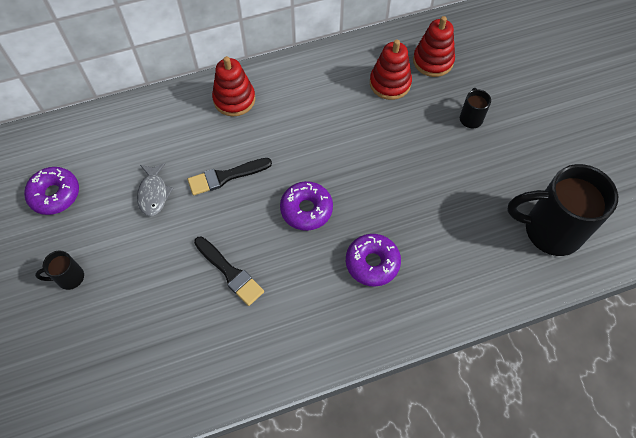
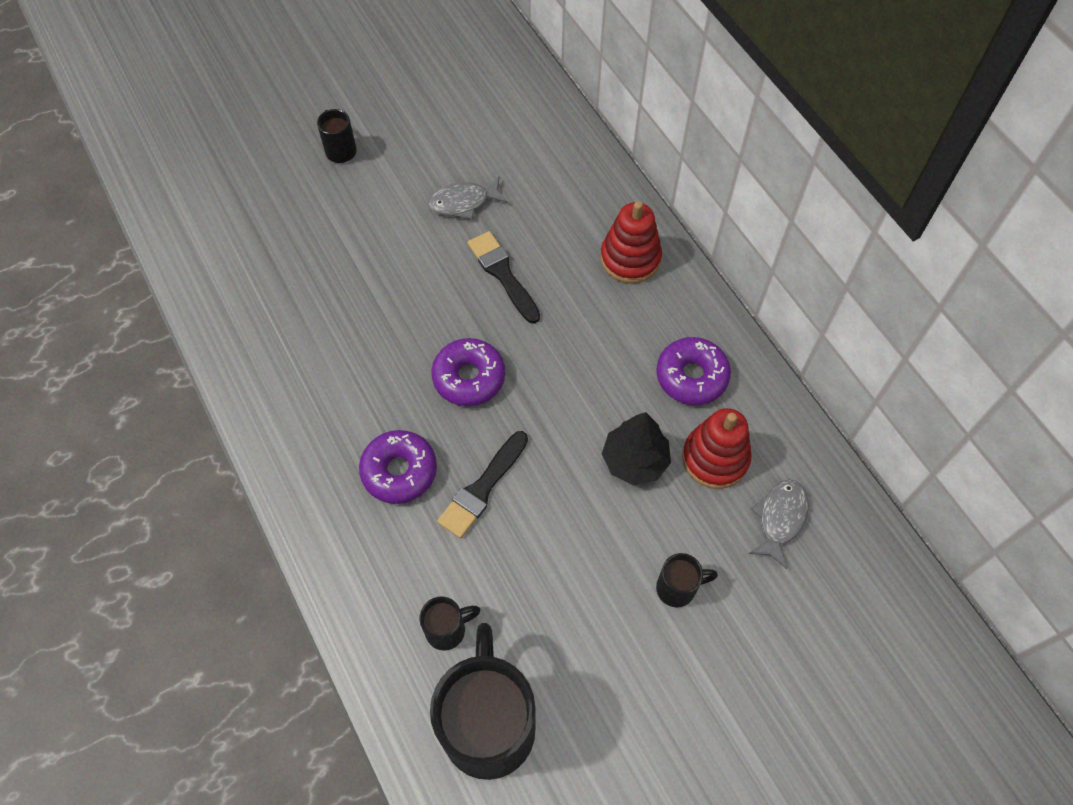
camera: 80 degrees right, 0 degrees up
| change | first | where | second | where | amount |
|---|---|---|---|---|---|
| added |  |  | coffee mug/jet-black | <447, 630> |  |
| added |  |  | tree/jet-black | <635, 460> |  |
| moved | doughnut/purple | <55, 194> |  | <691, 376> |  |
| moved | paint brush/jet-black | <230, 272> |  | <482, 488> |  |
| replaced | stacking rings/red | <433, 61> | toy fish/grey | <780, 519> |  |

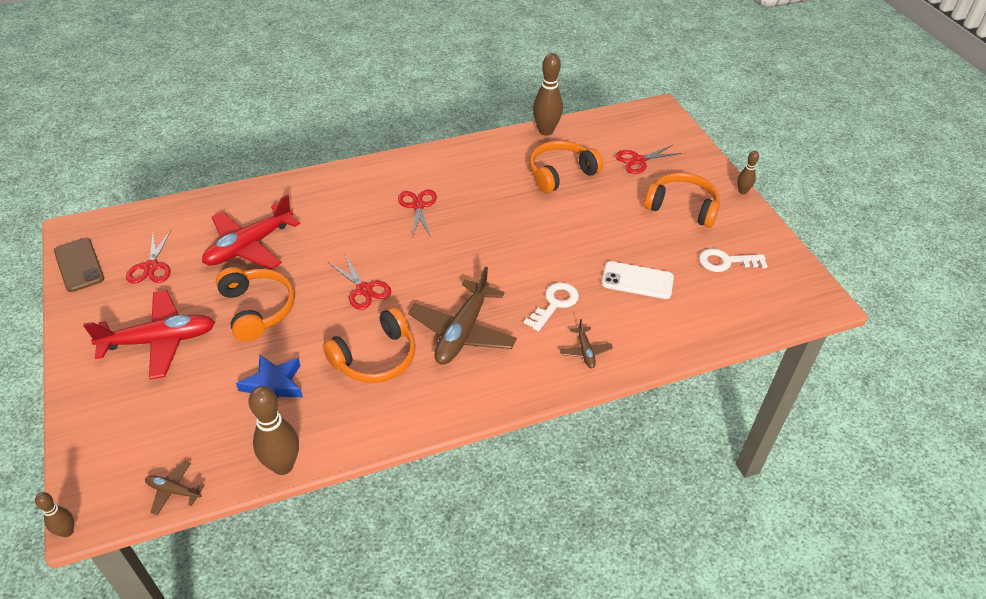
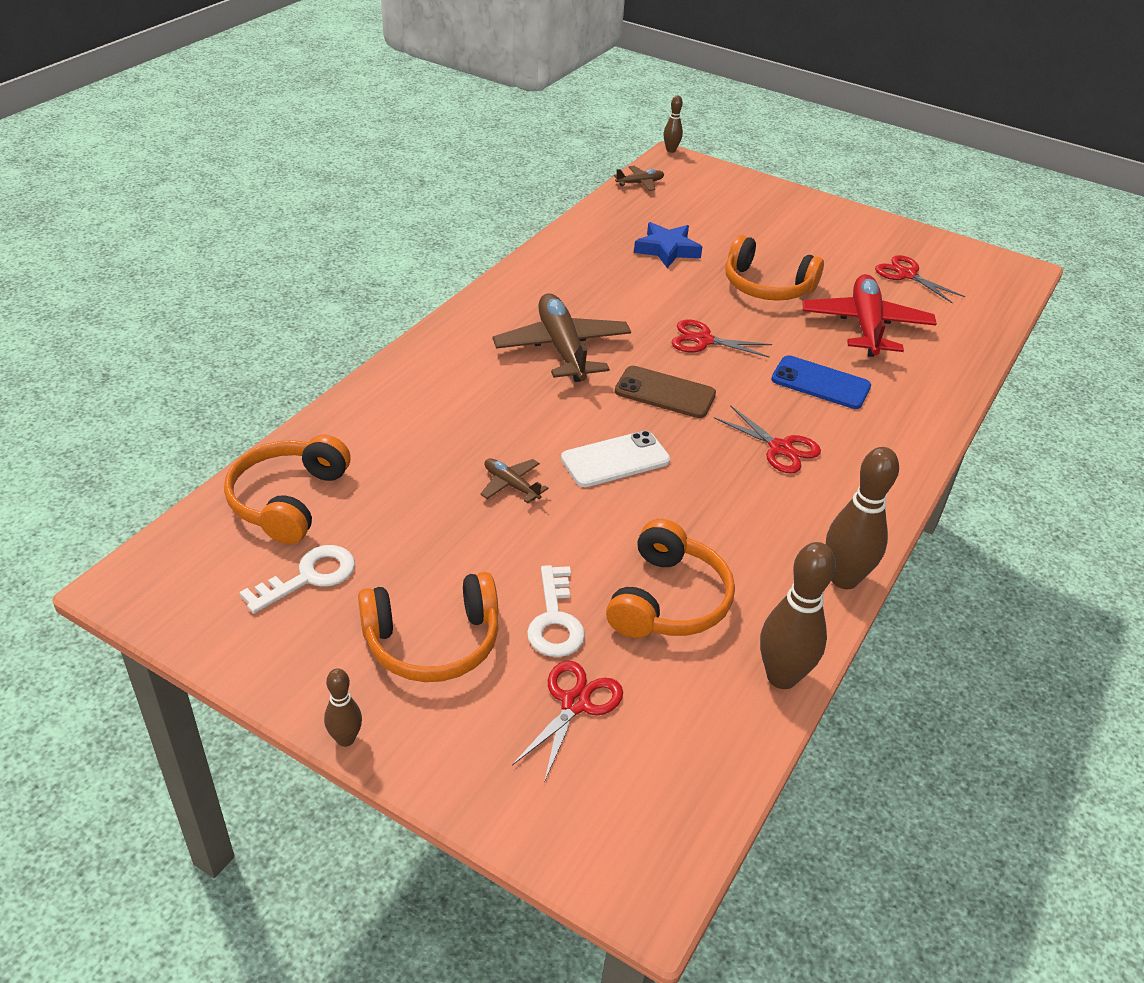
camera: 140 degrees right, 5 degrees down
| change | first | where | second | where | amount |
|---|---|---|---|---|---|
| removed | plane/red | <159, 341> |  |  |  |
| added |  |  | mobile phone/royal blue | <820, 383> |  |
| moved | mobile phone/dark brown | <79, 265> |  | <665, 393> |  |
| moved | skittle/dark brown | <283, 465> |  | <844, 579> |  |
| moved | over-ear headphones/bright orange | <375, 357> |  | <288, 500> |  |
| moved | door key/snow-white | <555, 303> |  | <555, 620> |  |
| moved | plane/dark brown | <585, 351> |  | <511, 485> |  |
| moved | mobile phone/snow-white | <637, 280> |  | <615, 460> |  |

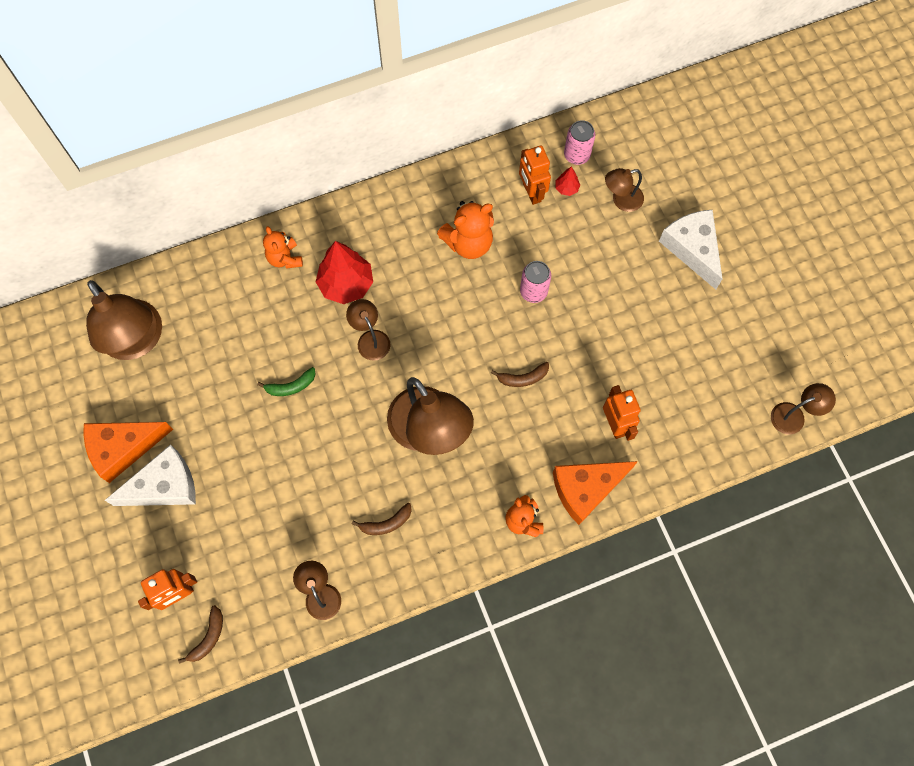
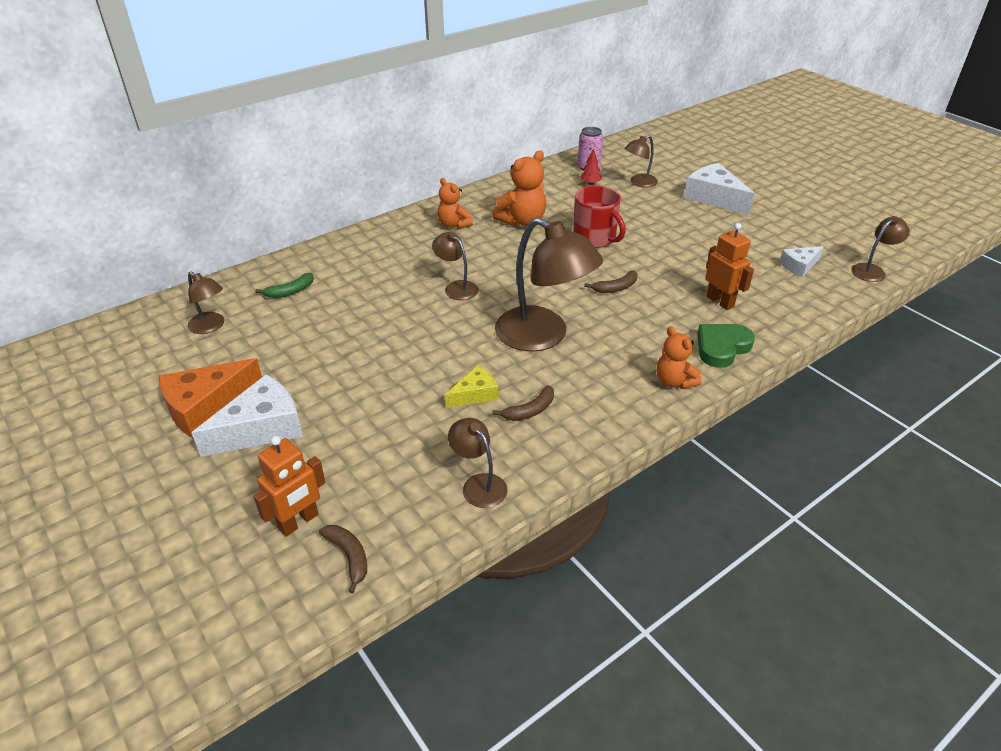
camera: 15 degrees left, 30 degrees down
| change | first | where | second | where | amount |
|---|---|---|---|---|---|
| removed | tree/red | <346, 284> |  |  |  |
| removed | robot figure/bright orange | <531, 192> |  |  |  |
| added |  |  | cheese wedge/bright yellow | <475, 394> |  |
| added |  |  | cheese wedge/snow-white | <799, 266> |  |
| moved | banana fruit/leaf-green | <291, 386> |  | <290, 291> |  |
| moved | stuffed bear/bright orange | <285, 258> |  | <454, 225> |  |
| replaced | tin/pink | <533, 291> | coffee mug/red | <595, 238> |  |
| replaced | cheese wedge/bright orange | <586, 489> | heart/leaf-green | <722, 347> |  |
| turned | banana fruit/dark brown | <208, 637> |  | <349, 556> | 45 degrees counterclockwise |
| resized | lamp/dark brown | <137, 341> |  | <210, 327> | x0.50 |

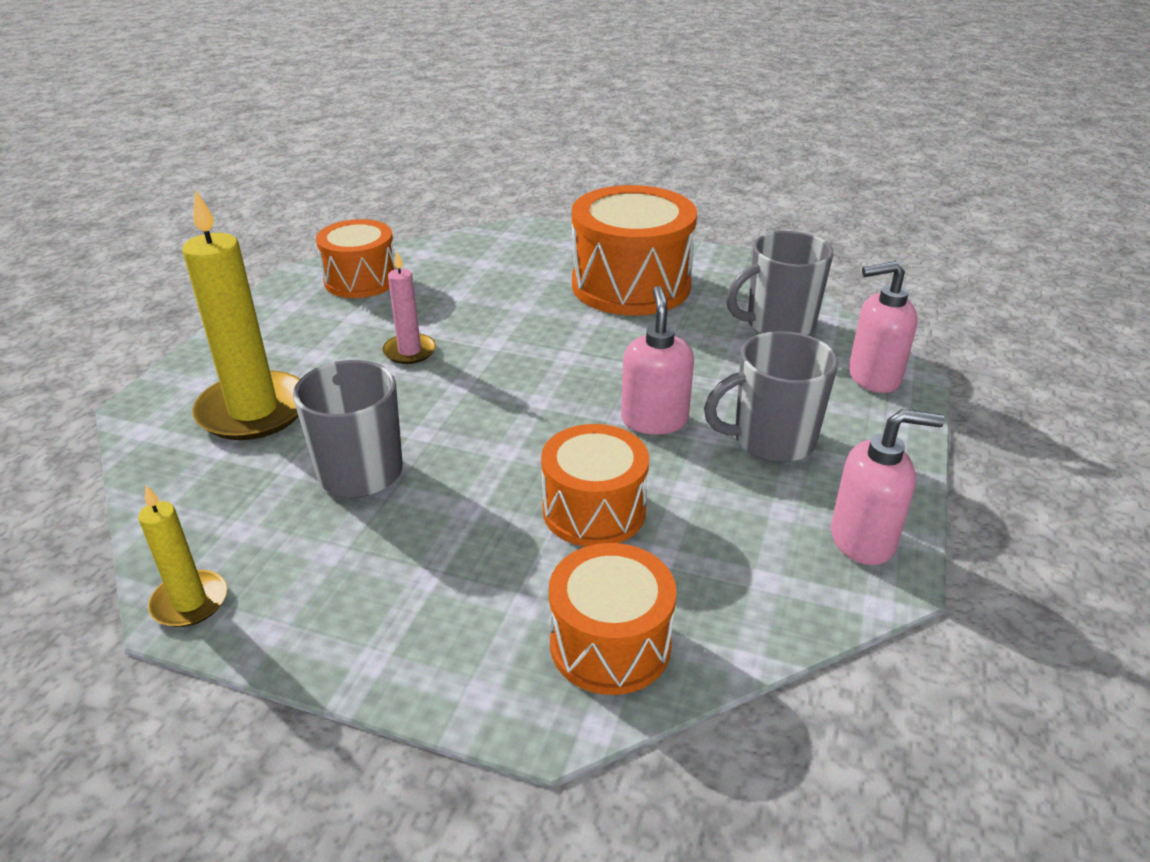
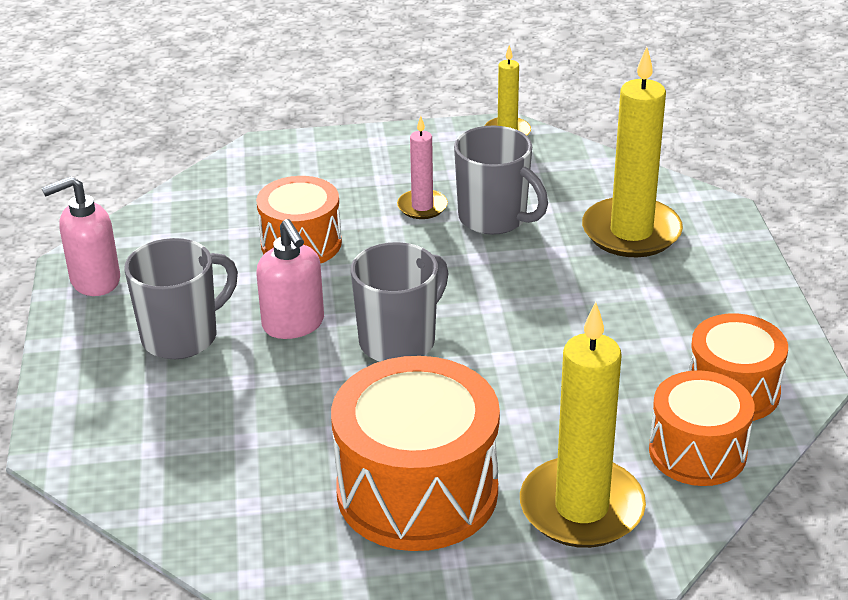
camera: 155 degrees right, 0 degrees up
| change | first | where | second | where | amount |
|---|---|---|---|---|---|
| removed | soap dispenser/pink | <873, 377> |  |  |  |
| added |  |  | pillar candle/bright yellow | <581, 508> |  |
| moved | pillar candle/pink | <409, 351> |  | <422, 207> |  |
| moved | snare drum/bright orange | <610, 644> |  | <697, 451> |  |
| moved | coffee mug/grey | <778, 325> |  | <399, 341> |  |

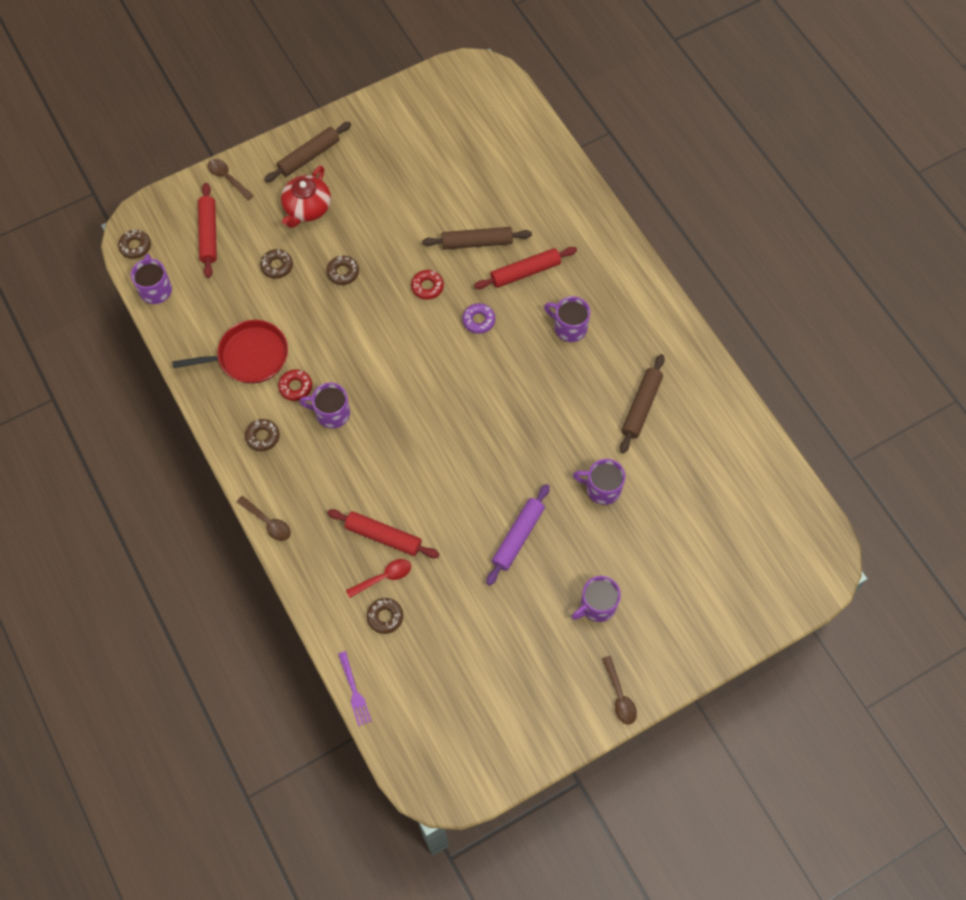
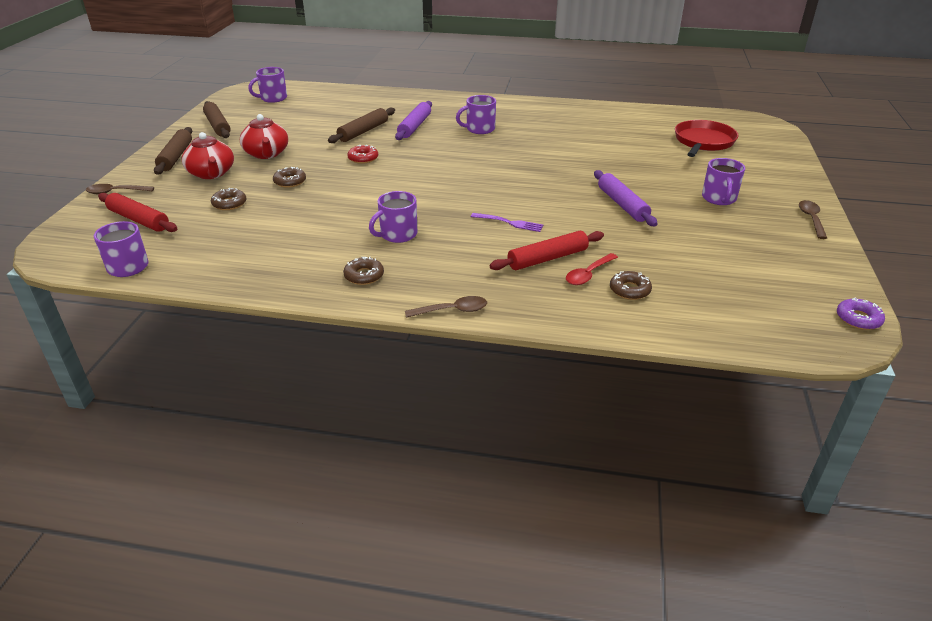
camera: 50 degrees left, 30 degrees down
| change | first | where | second | where | amount |
|---|---|---|---|---|---|
| removed | doughnut/dark brown | <135, 246> |  |  |  |
| removed | doughnut/red | <295, 387> |  |  |  |
| added |  |  | teapot/red | <266, 154> |  |
| moved | frying pan/red | <249, 356> |  | <703, 142> |  |
| moved | table fork/purple | <354, 691> |  | <509, 223> |  |
| moved | doughnut/purple | <478, 320> |  | <858, 319> |  |
| moved | coffee mug/purple | <602, 488> |  | <273, 98> |  |
| moved | dough roller/dark brown | <641, 406> |  | <218, 126> |  |
| recoloured | dough roller/red | <525, 272> | dough roller/purple | <414, 126> |  |
| turned | tablespoon/red | <384, 577> |  | <588, 274> | 150 degrees counterclockwise |
| turned | tablespoon/dark brown | <619, 696> |  | <811, 219> | 105 degrees counterclockwise |

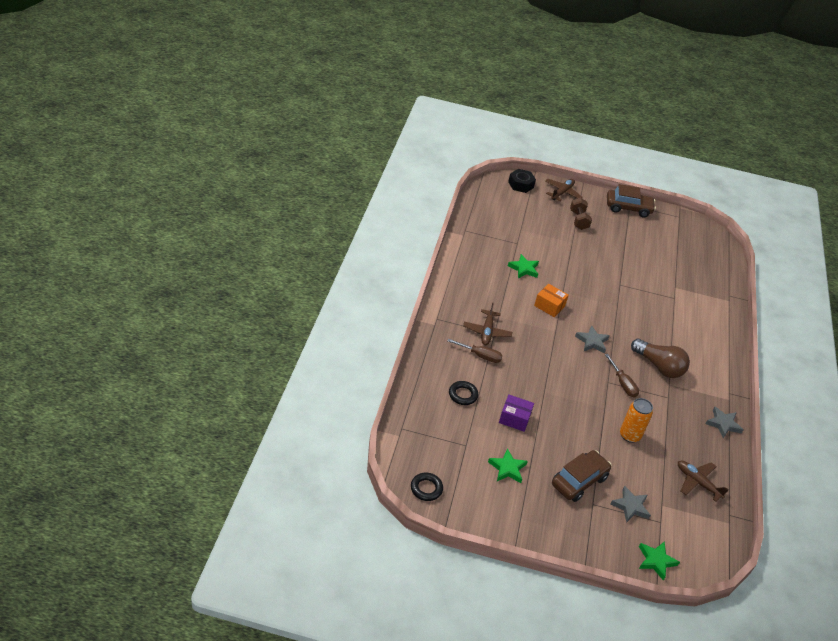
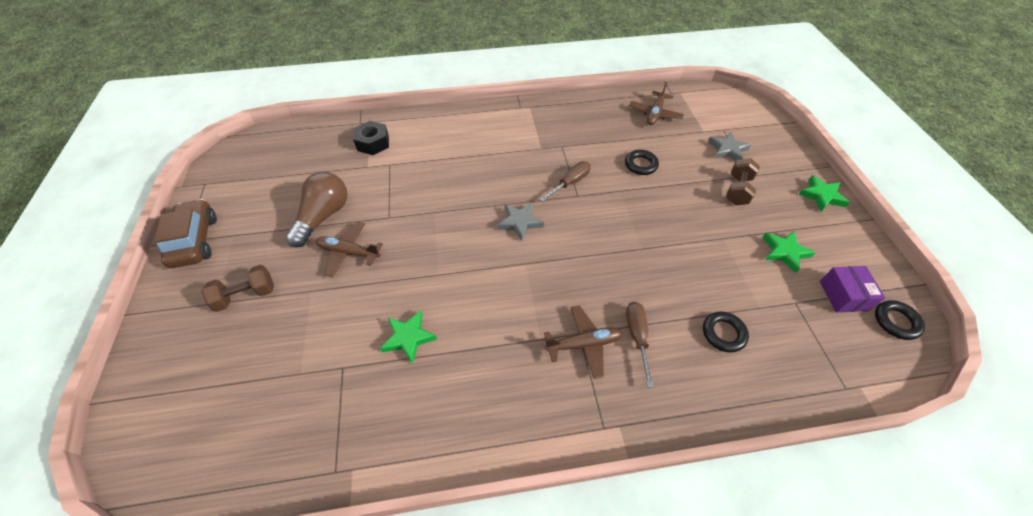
camera: 105 degrees left, 10 degrees up
| change | first | where | second | where | amount |
|---|---|---|---|---|---|
| removed | parcel/bright orange | <549, 306> |  |  |  |
| removed | five-pointed star/grey | <723, 424> |  |  |  |
| moved | parcel/purple | <514, 418> |  | <843, 295> |  |
| moved | nut/jet-black | <521, 184> |  | <373, 143> |  |
| moved | plane/dark brown | <562, 193> |  | <349, 252> |  |
| moved | lightbulb/dark brown | <659, 366> |  | <323, 217> |  |
| moved | five-pointed star/leaf-green | <656, 561> |  | <821, 196> |  |
| replaced | automobile/dark brown | <579, 481> | hand weight/dark brown | <737, 190> |  |
| replaced | tin/bright orange | <629, 435> | ring/jet-black | <640, 165> |  |

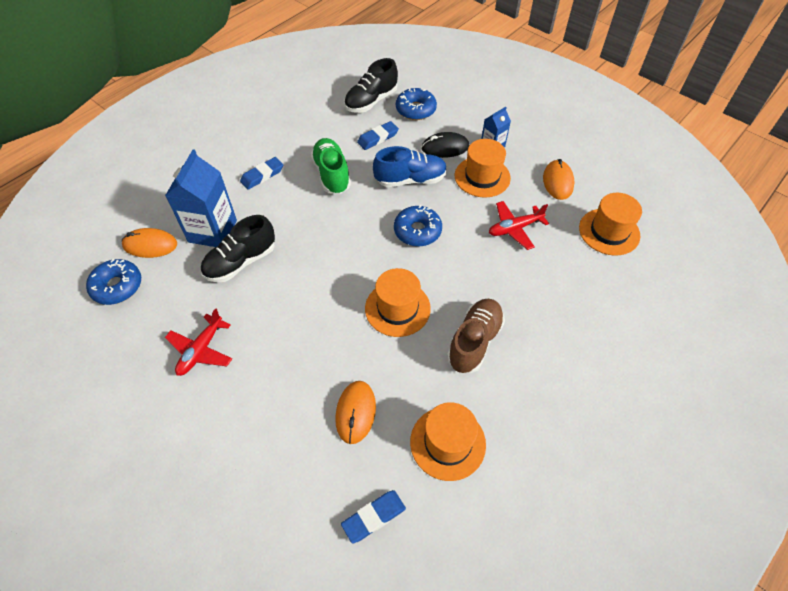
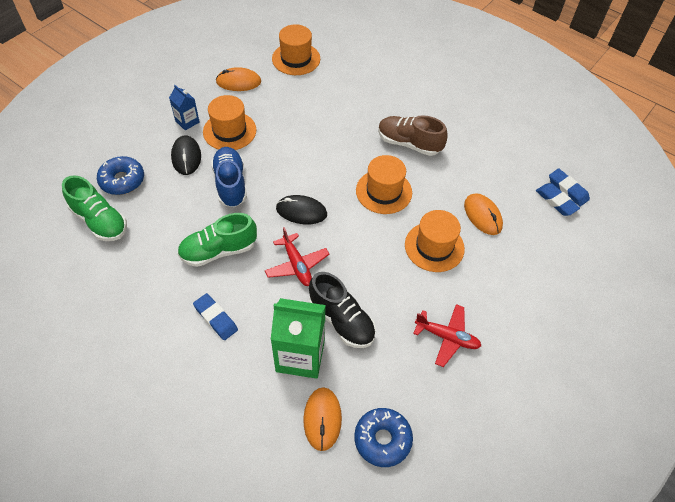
camera: 95 degrees left, 0 degrees up
| change | first | where | second | where | amount |
|---|---|---|---|---|---|
| removed | doughnut/royal blue | <417, 231> |  |  |  |
| added |  |  | computer mouse/jet-black | <301, 211> |  |
| moved | eraser/royal blue | <378, 138> |  | <568, 189> |  |
| moved | top hat/bright orange | <447, 443> |  | <434, 247> |  |
| moved | plane/red | <514, 228> |  | <297, 265> |  |
| recoloured | milk carton/royal blue | <212, 231> | milk carton/leaf-green | <300, 356> |  |
| recoloured | sneaker/jet-black | <371, 101> | sneaker/leaf-green | <100, 221> |  |
| turned | computer mouse/bright orange | <355, 412> |  | <482, 215> | 60 degrees clockwise |

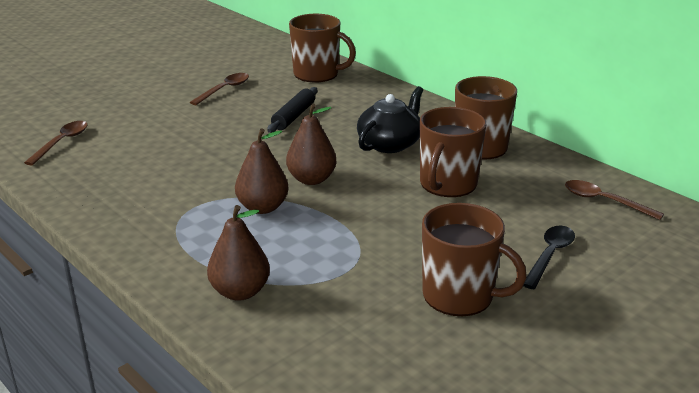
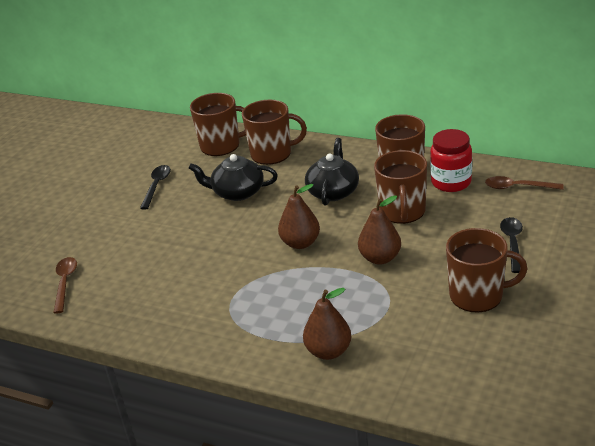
camera: 20 degrees left, 5 degrees up
| change | first | where | second | where | amount |
|---|---|---|---|---|---|
| added |  |  | coffee mug/dark brown | <272, 153> |  |
| added |  |  | preserve jar/red | <451, 182> |  |
| moved | pear/dark brown | <262, 207> |  | <380, 258> |  |
| replaced | dough roller/jet-black | <293, 116> | teapot/jet-black | <237, 192> |  |
| recoloured | tablespoon/dark brown | <224, 90> | tablespoon/jet-black | <157, 186> |  |

